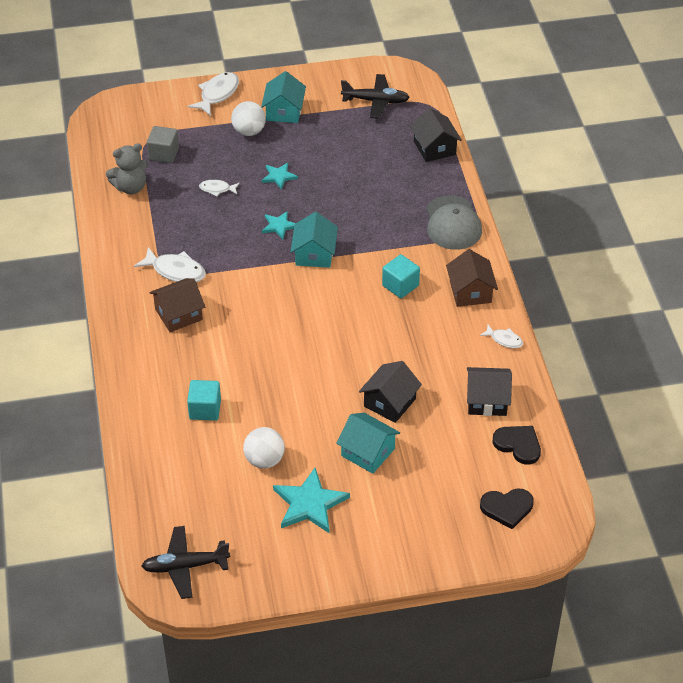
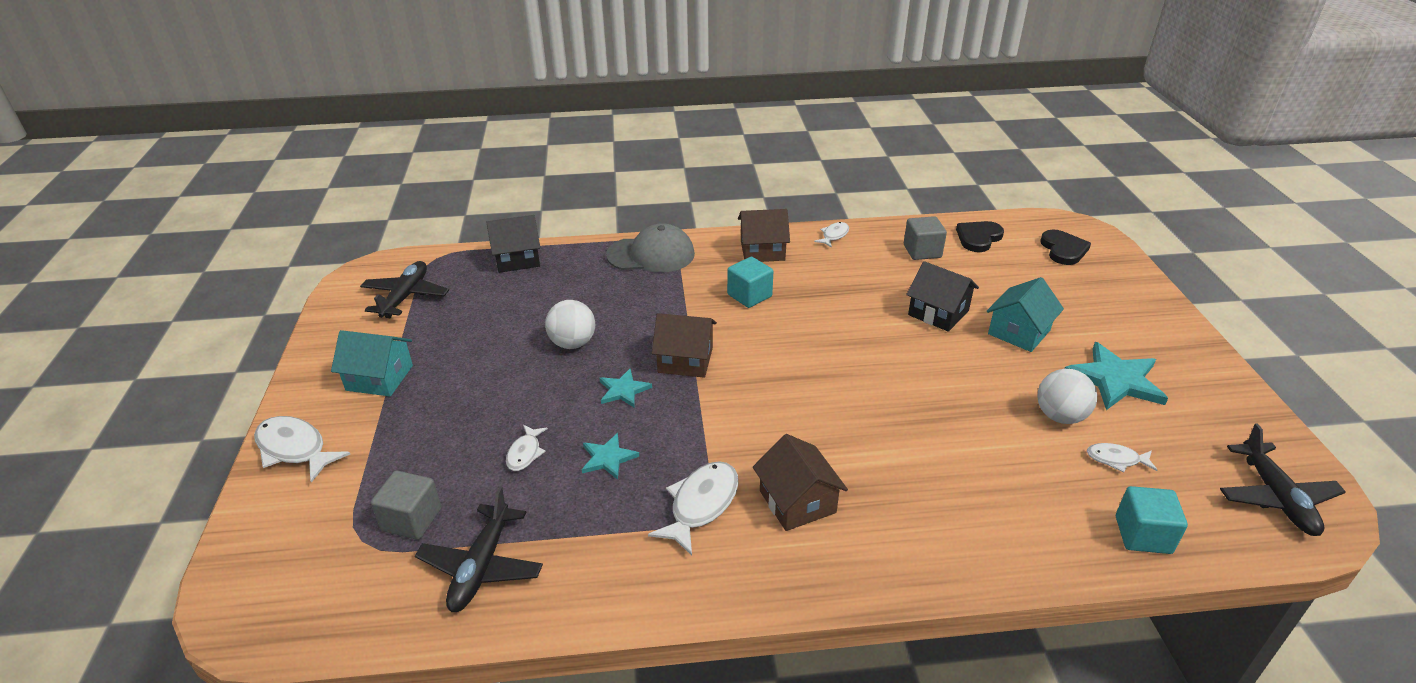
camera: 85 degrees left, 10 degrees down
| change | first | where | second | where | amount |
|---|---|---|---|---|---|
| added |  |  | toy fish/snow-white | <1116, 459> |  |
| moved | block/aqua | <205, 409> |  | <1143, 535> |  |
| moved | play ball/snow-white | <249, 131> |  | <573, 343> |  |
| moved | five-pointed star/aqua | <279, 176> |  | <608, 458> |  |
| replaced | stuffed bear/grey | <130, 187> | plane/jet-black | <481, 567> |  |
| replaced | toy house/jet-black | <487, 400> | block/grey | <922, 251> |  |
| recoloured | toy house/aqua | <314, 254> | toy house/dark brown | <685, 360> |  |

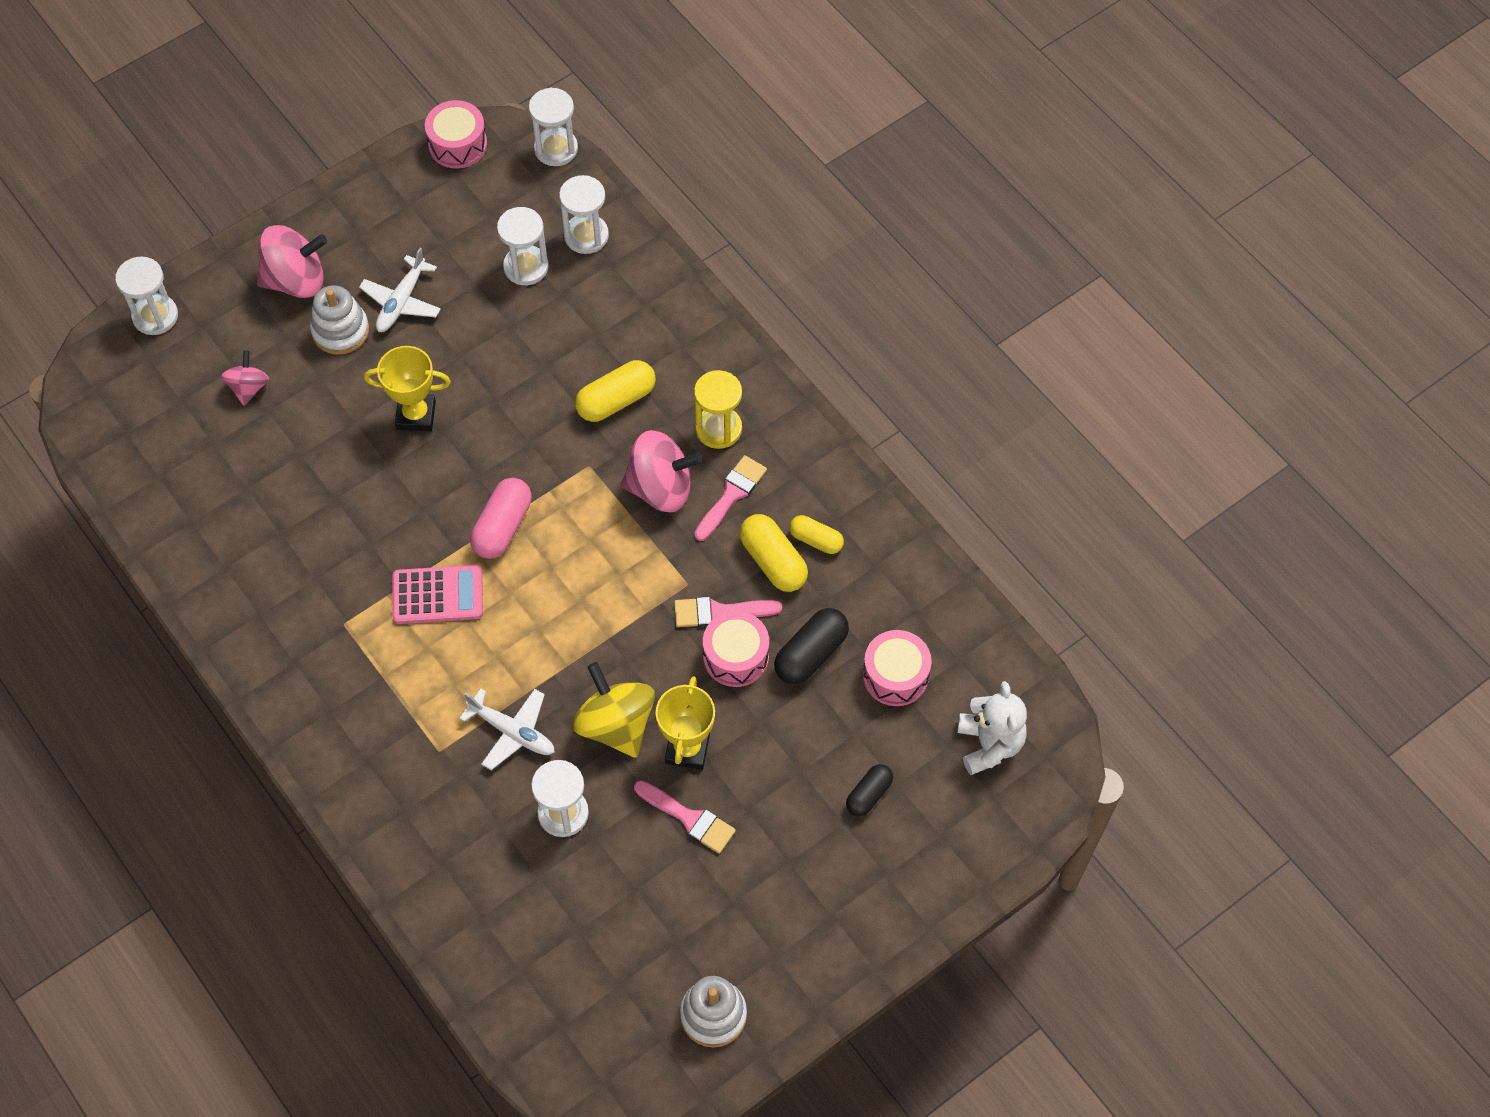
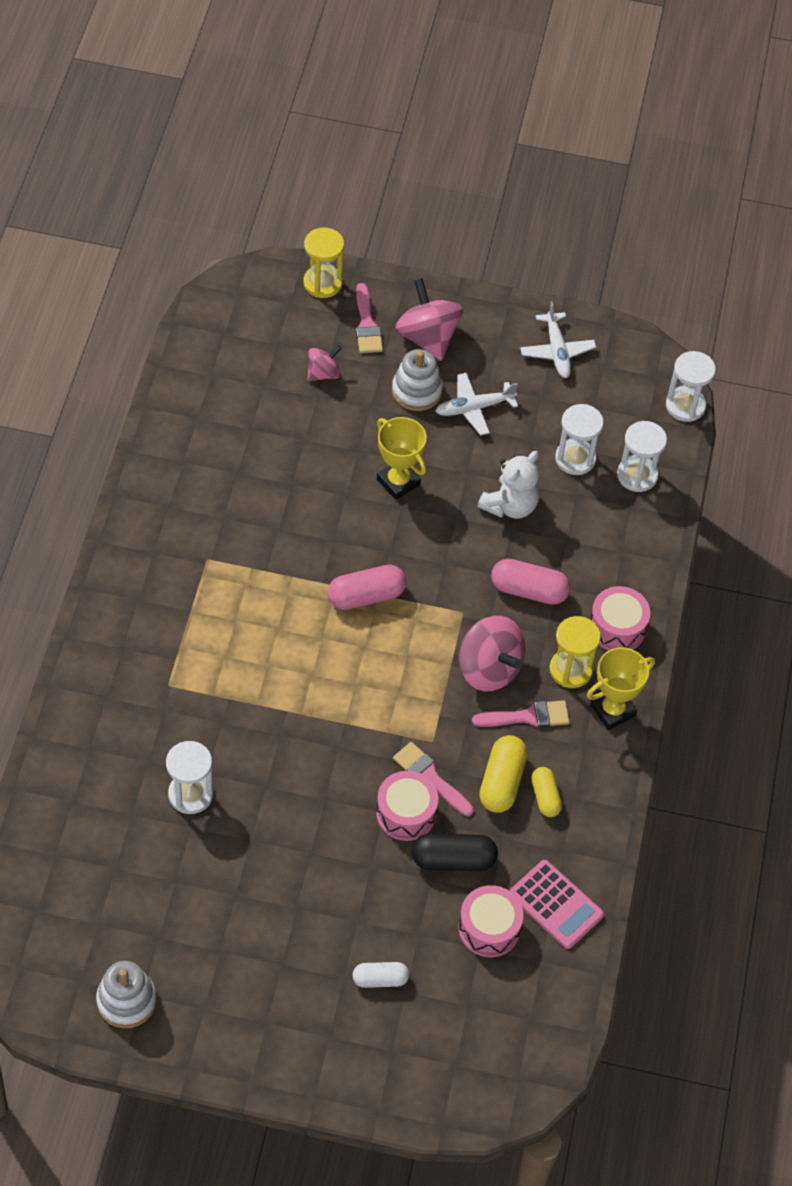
camera: 45 degrees right, 5 degrees down
| change | first | where | second | where | amount |
|---|---|---|---|---|---|
| removed | spinning top/bright yellow | <616, 725> |  |  |  |
| moved | adding machine/pink | <438, 595> |  | <555, 905> |  |
| moved | snare drum/pink | <458, 144> |  | <617, 627> |  |
| moved | plane/snow-white | <512, 732> |  | <557, 351> |  |
| moved | paint brush/pink | <689, 818> |  | <367, 324> |  |
| moved | award cup/bright yellow | <687, 749> |  | <612, 710> |  |
| moved | stuffed bear/snow-white | <989, 744> |  | <510, 505> |  |
| recoloured | sandglass/snow-white | <155, 316> | sandglass/bright yellow | <323, 283> |  |
| recoloured | pill shape/bright yellow | <616, 400> | pill shape/pink | <529, 590> |  |
| recoloured | pill shape/jet-black | <868, 795> | pill shape/snow-white | <380, 979> |  |
| turned | spinning top/pink | <296, 280> |  | <428, 337> | 150 degrees counterclockwise |

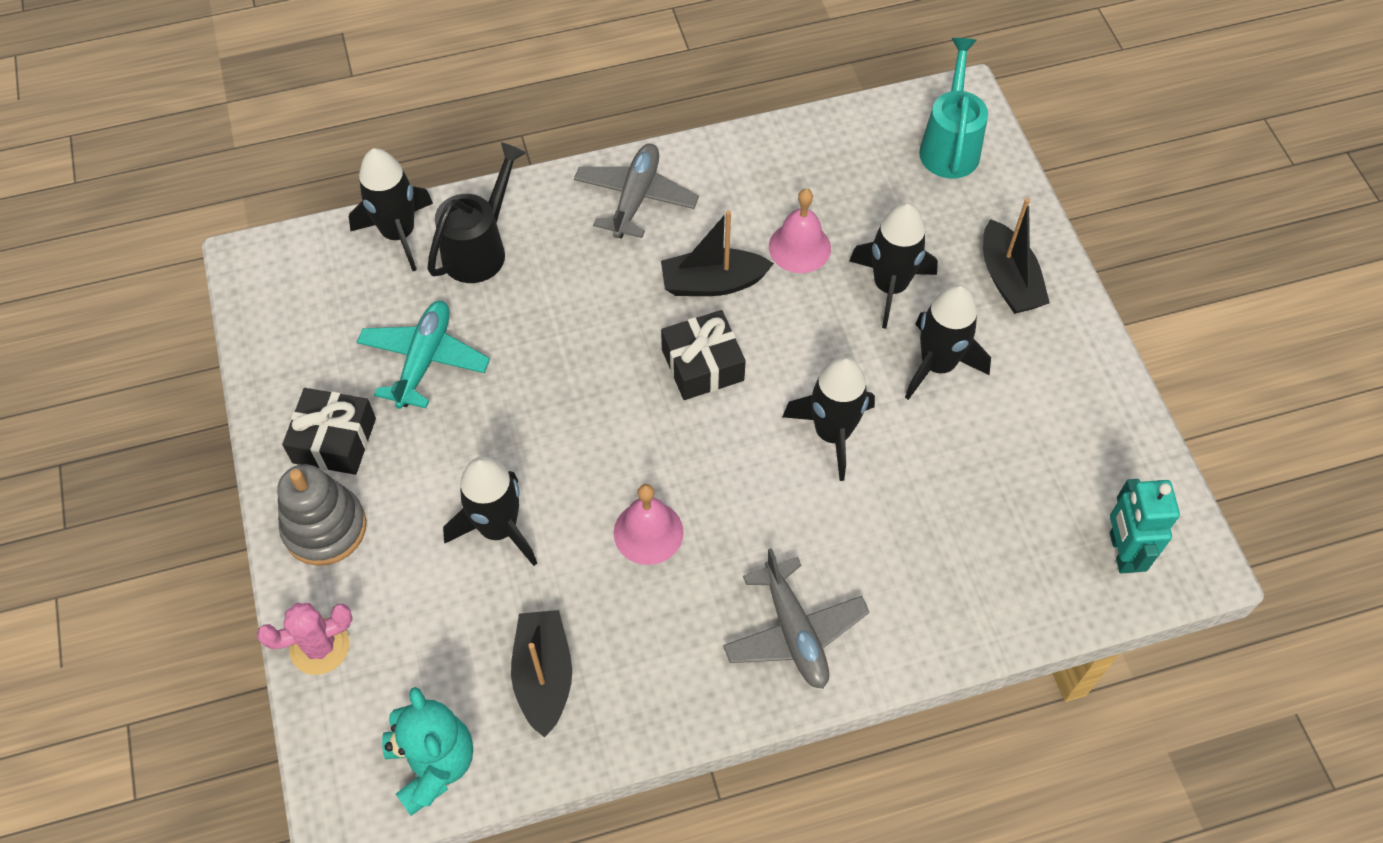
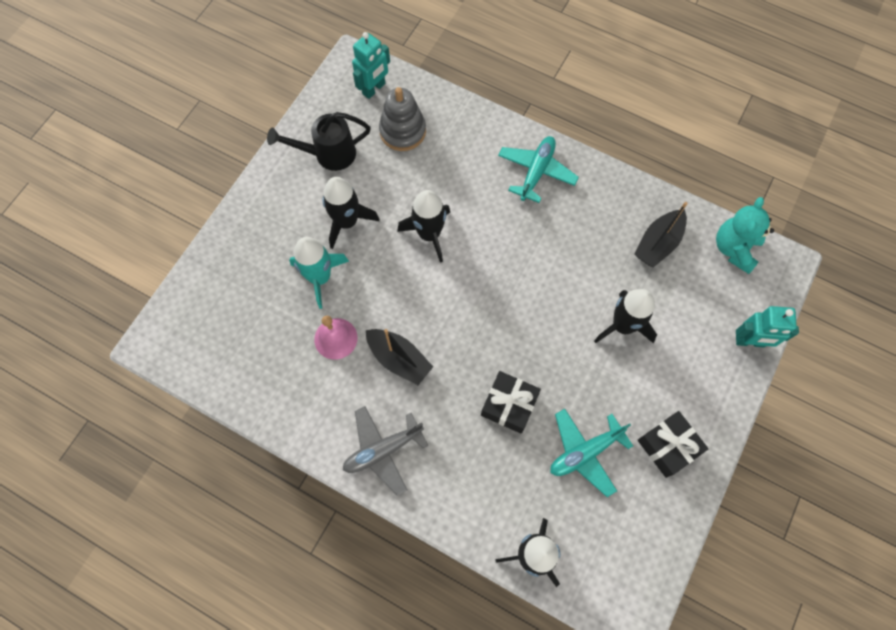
camera: 135 degrees left, 10 degrees up
| change | first | where | second | where | amount |
|---|---|---|---|---|---|
| removed | bell/pink | <648, 532> |  |  |  |
| removed | watering pot/aqua | <950, 146> |  |  |  |
| removed | toy boat/jet-black | <1008, 280> |  |  |  |
| moved | stacking rings/grey | <325, 528> |  | <402, 131> |  |
| moved | watering pot/jet-black | <479, 249> |  | <329, 154> |  |
| moved | gift/jet-black | <702, 365> |  | <509, 405> |  |
| replaced | saguaro cactus/pink | <320, 646> | robot figure/aqua | <750, 342> |  |
| recoloured | plane/grey | <794, 632> | plane/aqua | <536, 172> |  |
| recoloured | rocket/jet-black | <890, 286> | rocket/aqua | <320, 277> |  |

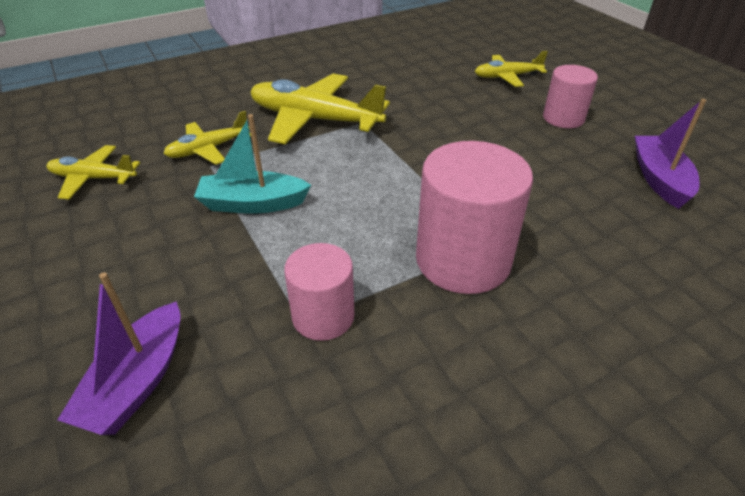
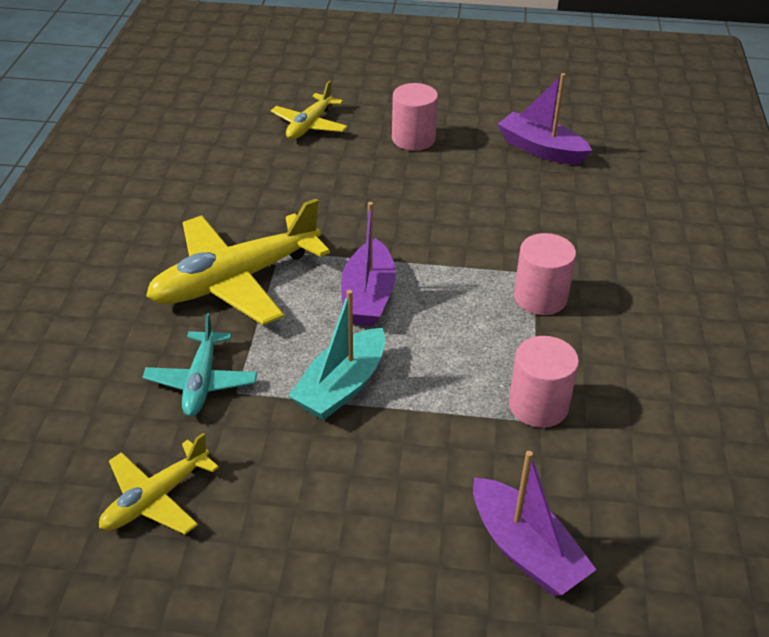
camera: 55 degrees left, 0 degrees up
| change | first | where | second | where | amount |
|---|---|---|---|---|---|
| added |  |  | toy boat/purple | <368, 296> |  |
| recoloured | plane/bright yellow | <208, 149> | plane/aqua | <201, 382> |  |
| resized | cylinder/pink | <463, 260> |  | <540, 297> | x0.59 |

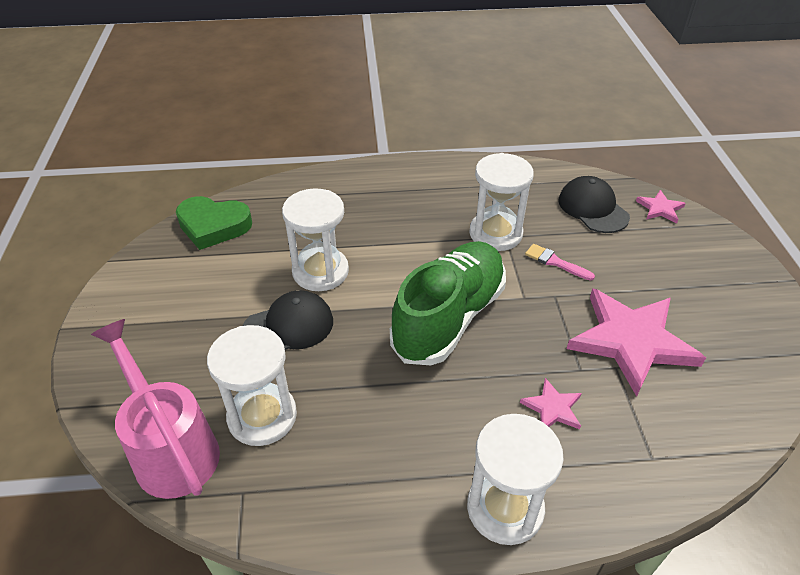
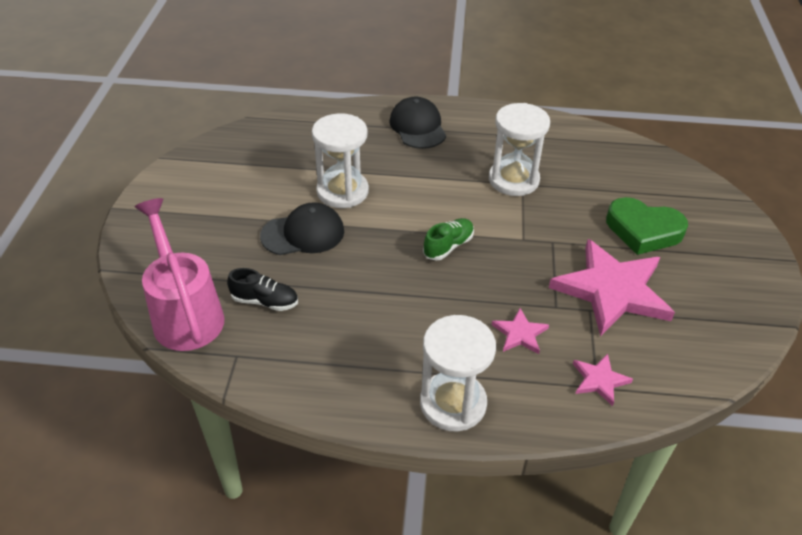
camera: 10 degrees right, 0 degrees up
| change | first | where | second | where | amount |
|---|---|---|---|---|---|
| removed | paint brush/pink | <555, 262> |  |  |  |
| moved | heart/leaf-green | <213, 226> |  | <643, 230> |  |
| moved | cap/jet-black | <593, 208> |  | <418, 127> |  |
| moved | five-pointed star/pink | <660, 208> |  | <599, 380> |  |
| replaced | sandglass/snow-white | <262, 416> | sneaker/jet-black | <265, 301> |  |
| resized | sneaker/leaf-green | <449, 317> |  | <448, 246> | x0.43 |

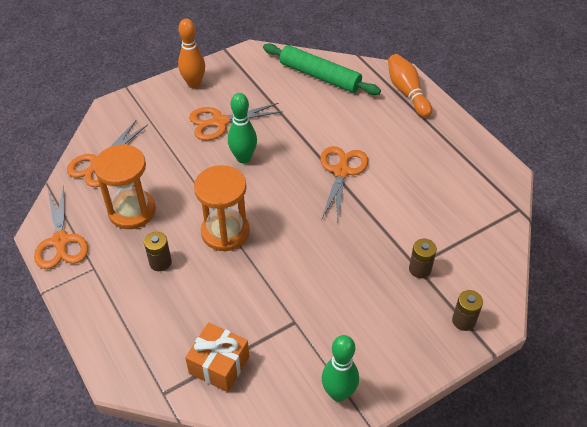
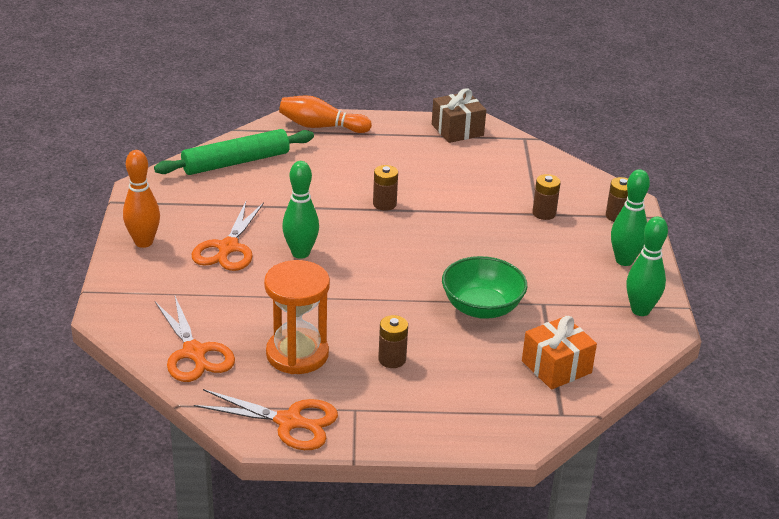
camera: 60 degrees left, 15 degrees down
| change | first | where | second | where | amount |
|---|---|---|---|---|---|
| removed | sandglass/bright orange | <225, 232> |  |  |  |
| added |  |  | gift/dark brown | <457, 130> |  |
| added |  |  | deep dish/leaf-green | <481, 308> |  |
| added |  |  | skittle/leaf-green | <624, 260> |  |
| replaced | scissors/bright orange | <341, 171> | battery/dark brown | <384, 204> |  |

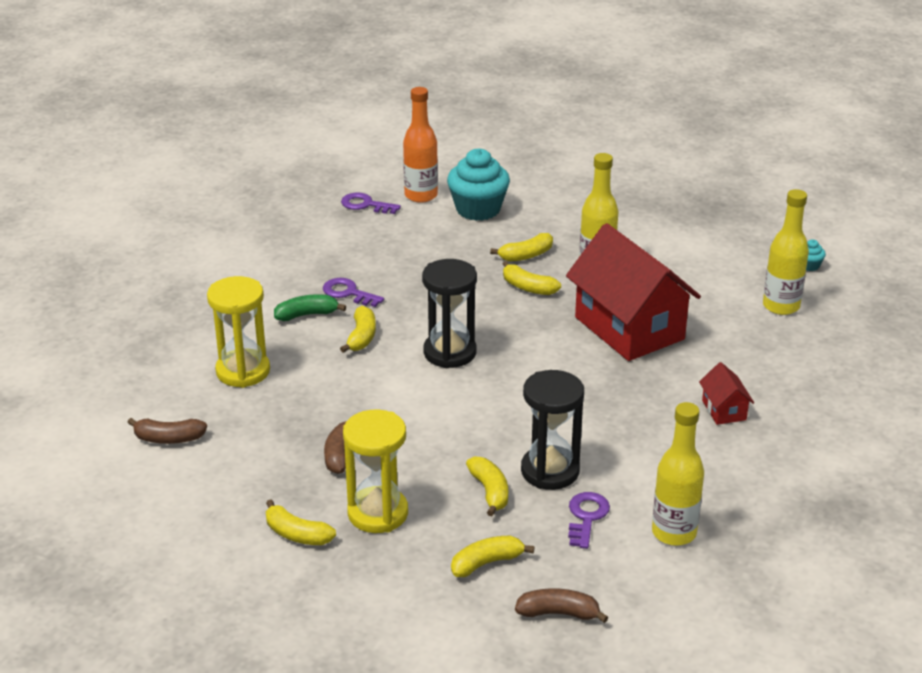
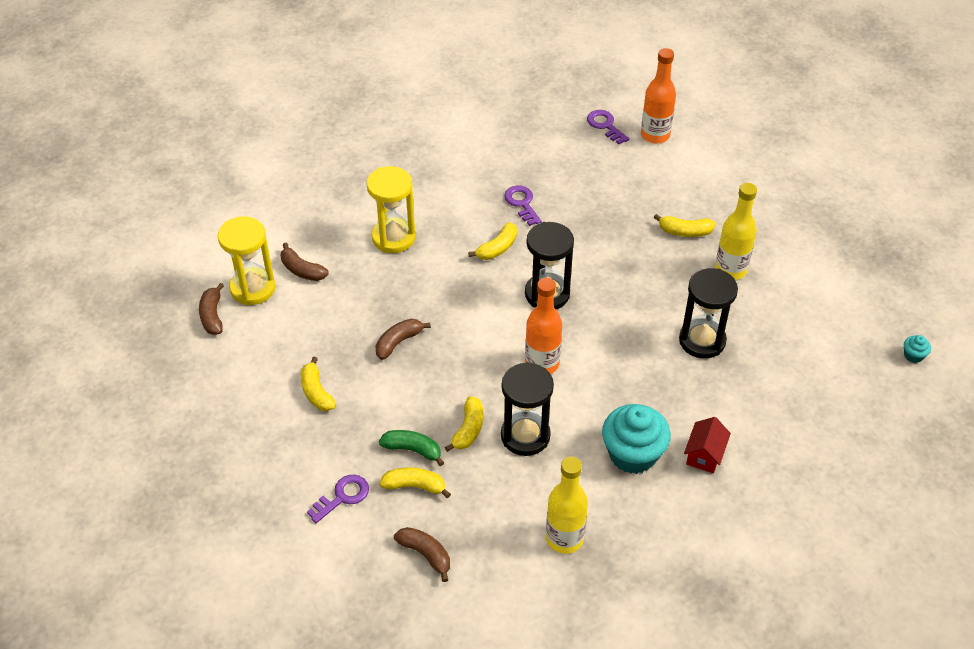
camera: 35 degrees right, 15 degrees up
| change | first | where | second | where | amount |
|---|---|---|---|---|---|
| removed | banana fruit/bright yellow | <528, 287> |  |  |  |
| removed | bottle/bright yellow | <781, 306> |  |  |  |
| added |  |  | banana fruit/dark brown | <212, 316> |  |
| added |  |  | bottle/bright orange | <542, 363> |  |
| moved | banana fruit/leaf-green | <307, 315> |  | <412, 450> |  |
| moved | sandglass/bright yellow | <378, 513> |  | <253, 288> |  |
| moved | cupcake/aqua | <478, 209> |  | <633, 454> |  |
| moved | door key/purple | <586, 517> |  | <342, 497> |  |
| replaced | toy house/red | <629, 328> | sandglass/jet-black | <702, 341> |  |

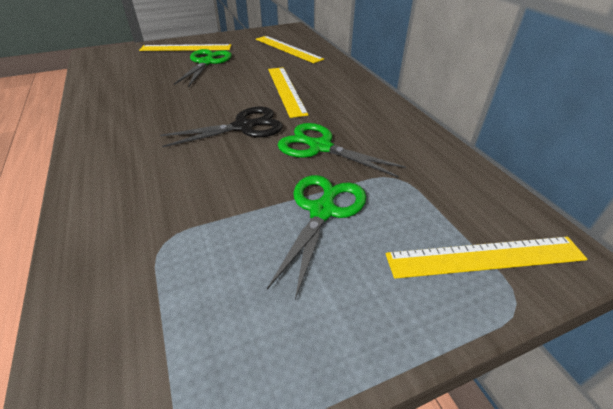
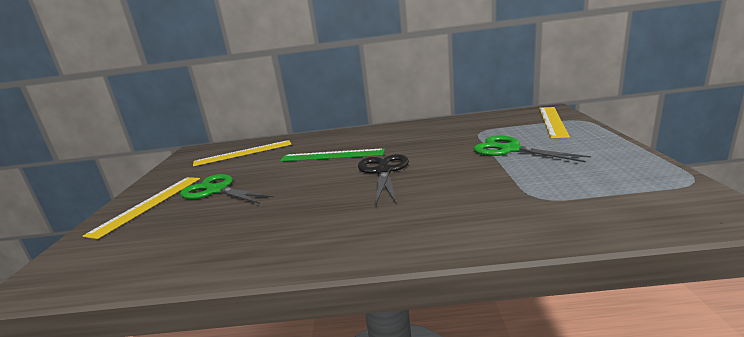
camera: 65 degrees left, 20 degrees down
| change | first | where | second | where | amount |
|---|---|---|---|---|---|
| removed | scissors/leaf-green | <320, 147> |  |  |  |
| recoloured | measuring stick/bright yellow | <286, 90> | measuring stick/leaf-green | <332, 155> |  |

